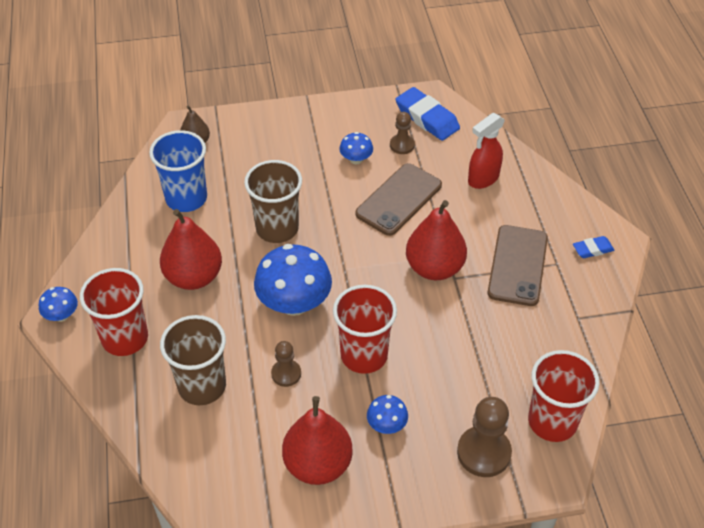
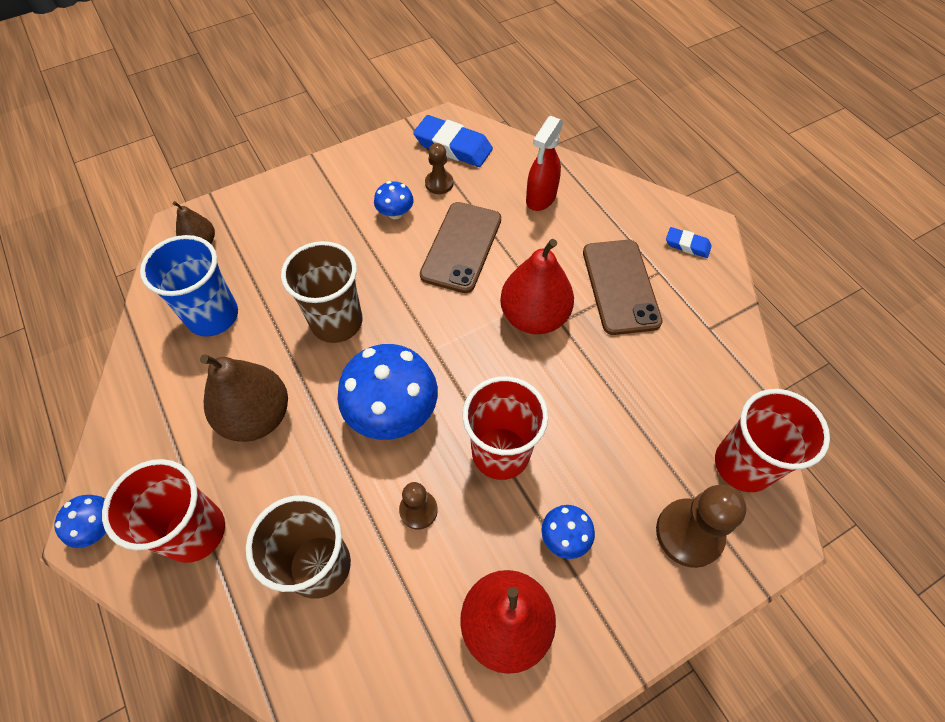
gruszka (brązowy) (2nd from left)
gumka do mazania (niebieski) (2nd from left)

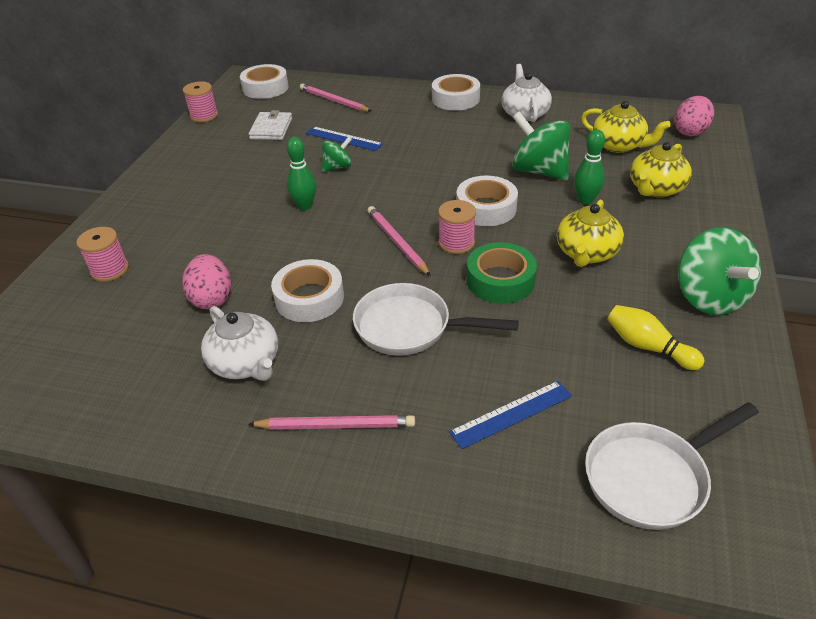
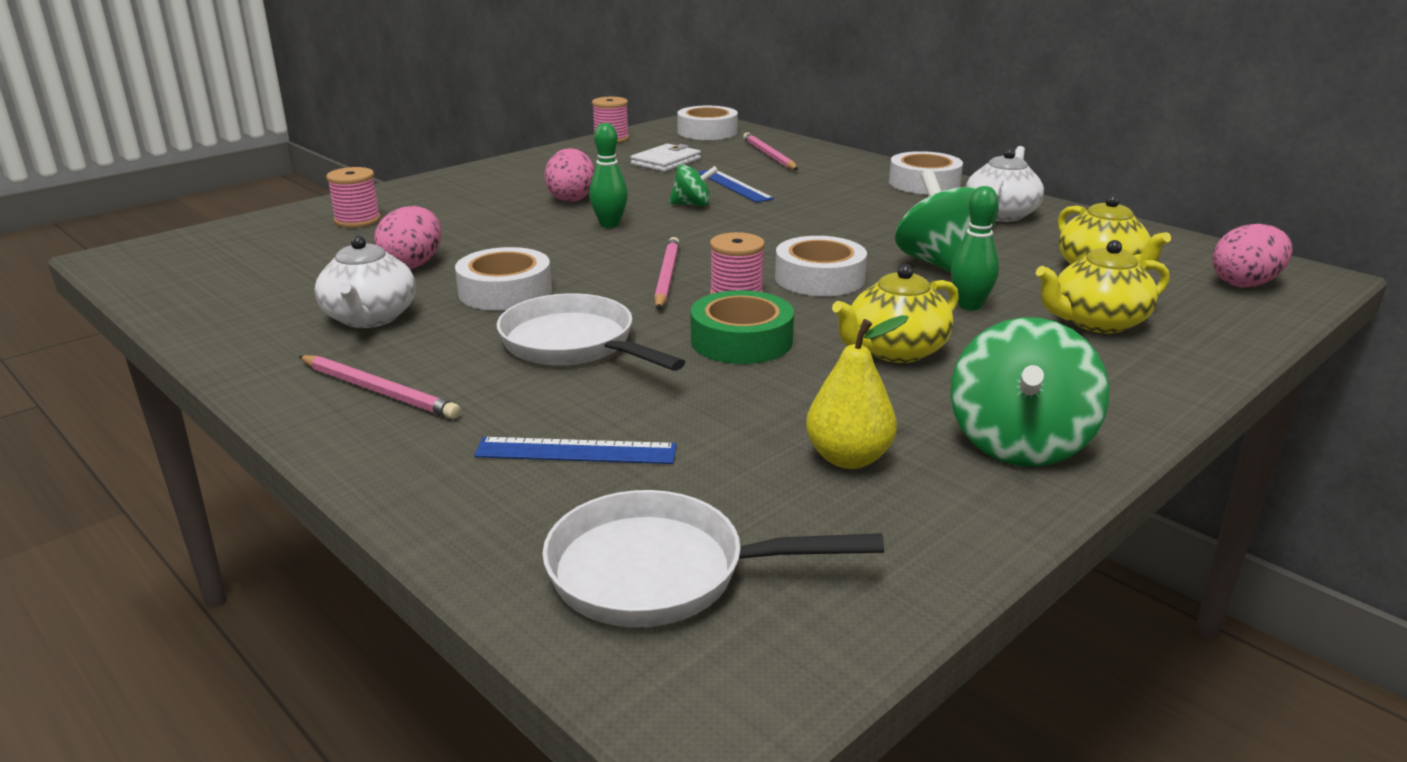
gruszka (żółty)
jajko (różowy) (2nd from left)

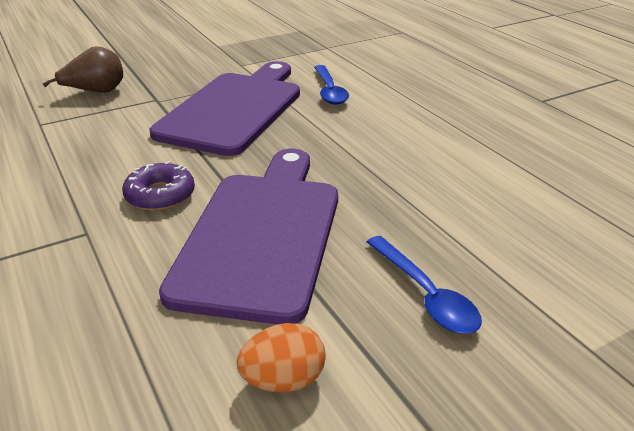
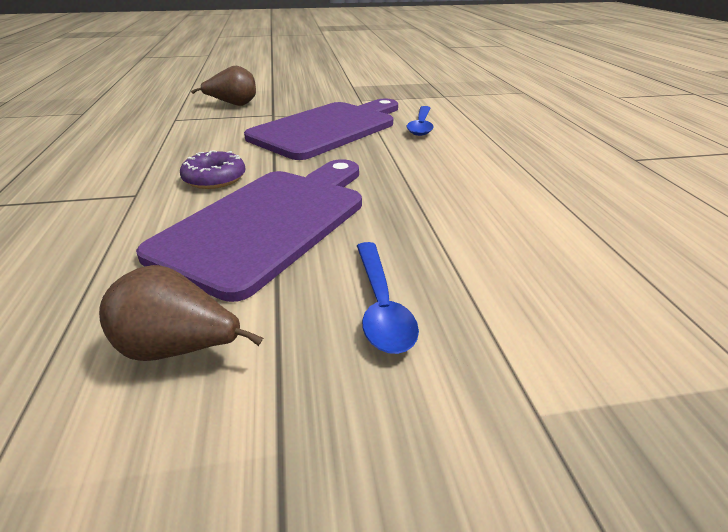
gruszka (brązowy) (1st from left)

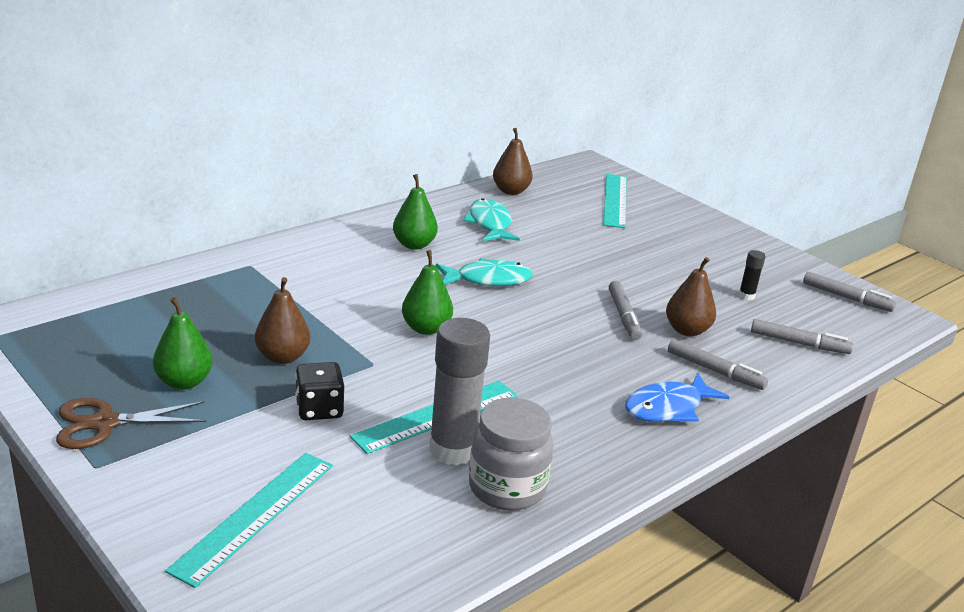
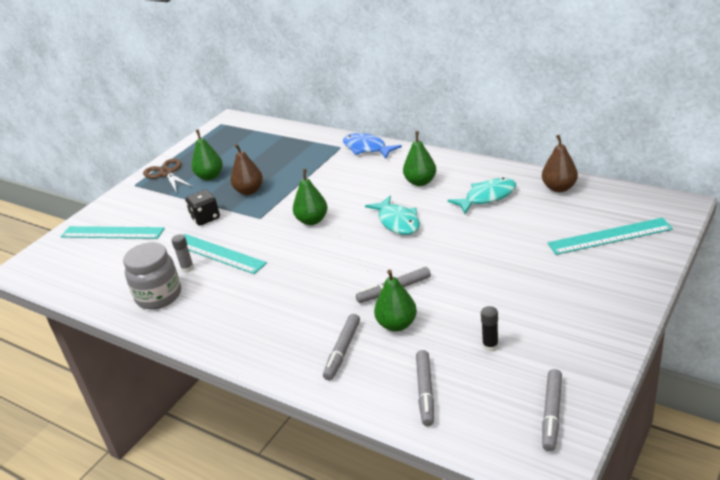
klej w sztyfcie (szary)
ryba (niebieski)
gruszka (zielony) (3rd from left)

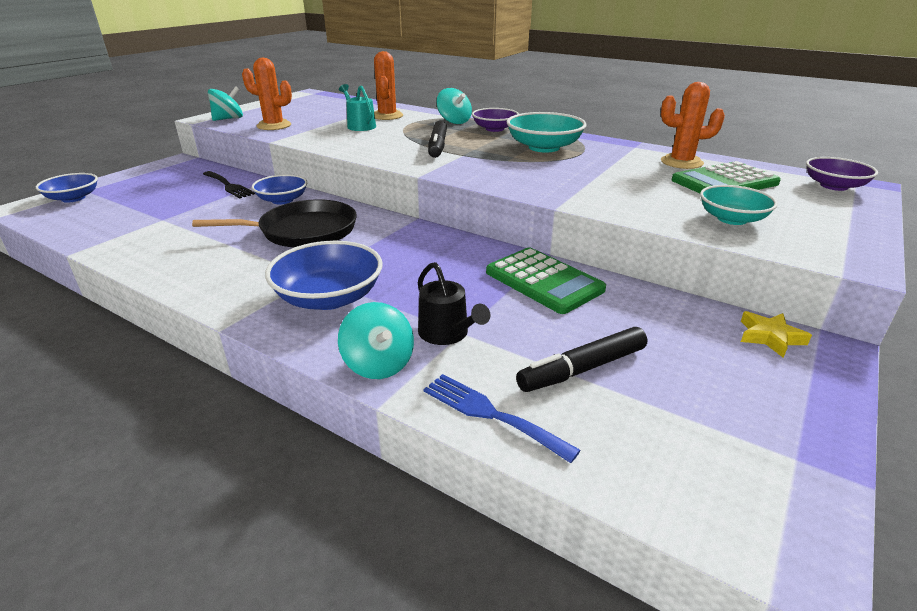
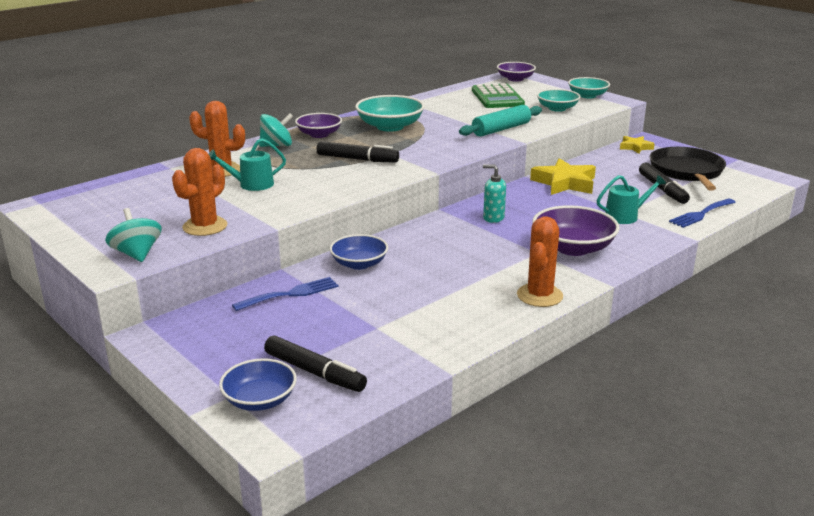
patelnia (czarny)
widelec (niebieski) (1st from left)
miska (fioletowy) (3rd from left)
bączek (turkusowy) (2nd from left in the first image)
konewka (turkusowy) (2nd from left)
gwiazda (żółty) (1st from left)
kaktus (pomarańczowy) (3rd from left)
flamaster (czarny) (1st from left)
wałek do ciasta (turkusowy)
dozownik mydła (turkusowy)
miska (turkusowy) (3rd from left)

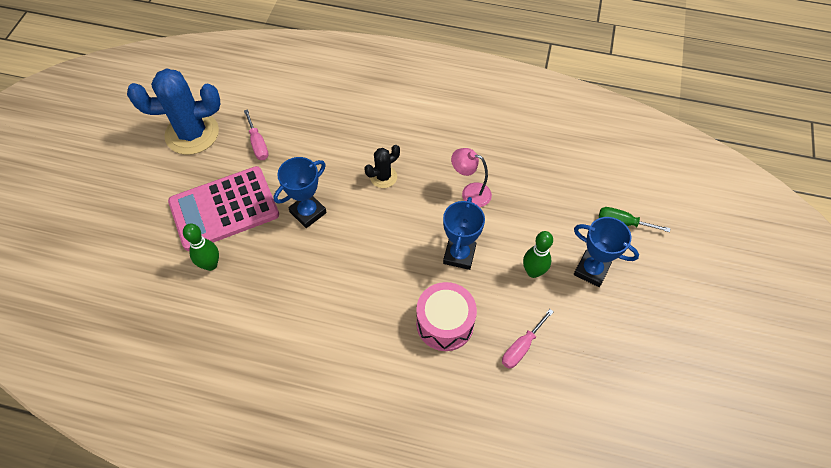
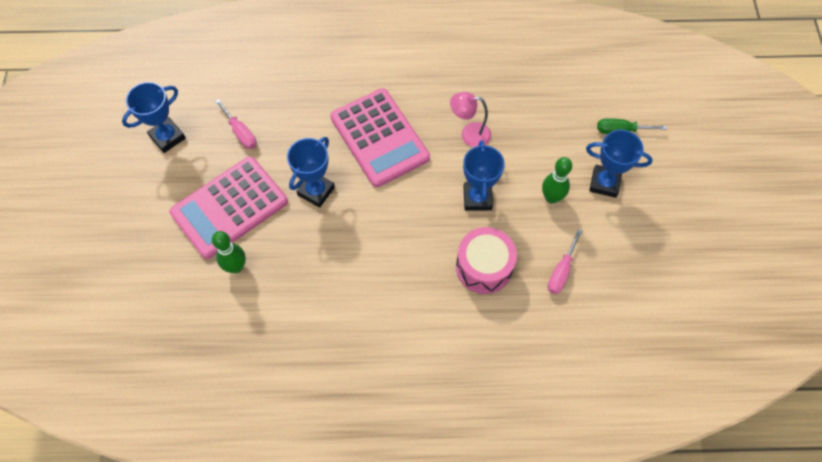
puchar (niebieski) (1st from left)
kalkulator (różowy) (2nd from left)

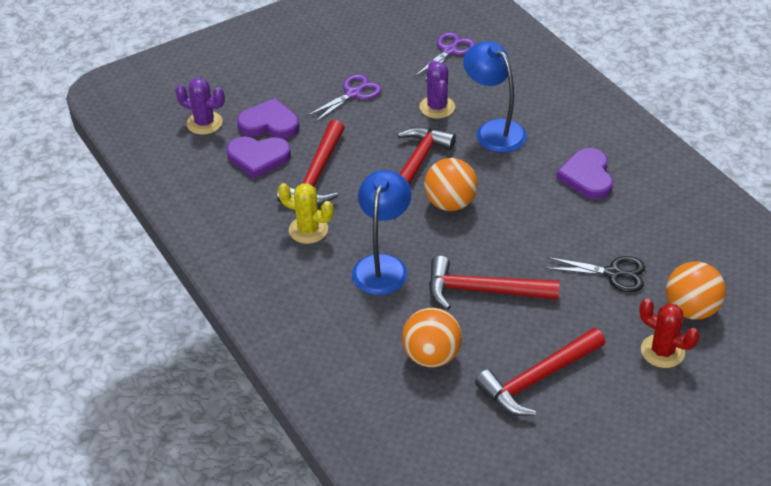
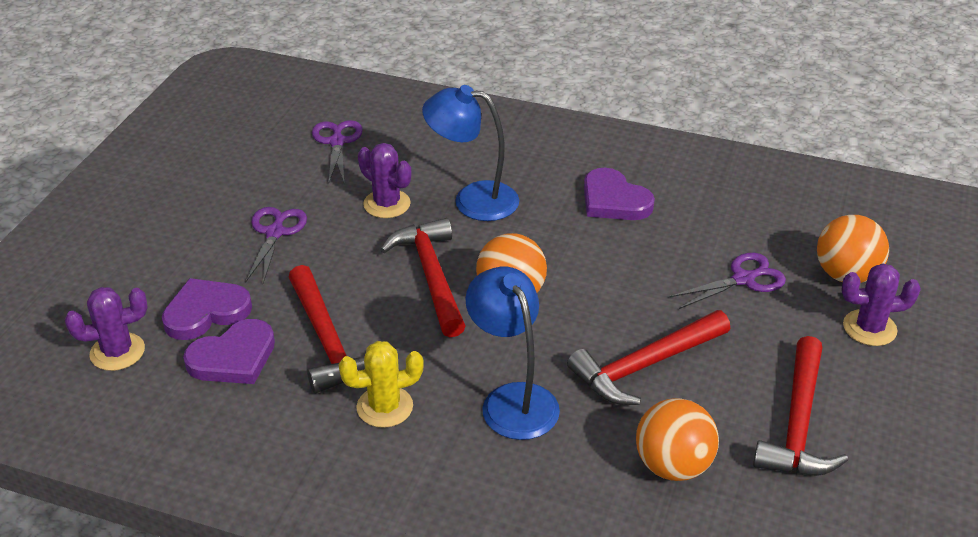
nożyczki (fioletowy) (3rd from left)
kaktus (fioletowy) (3rd from left)

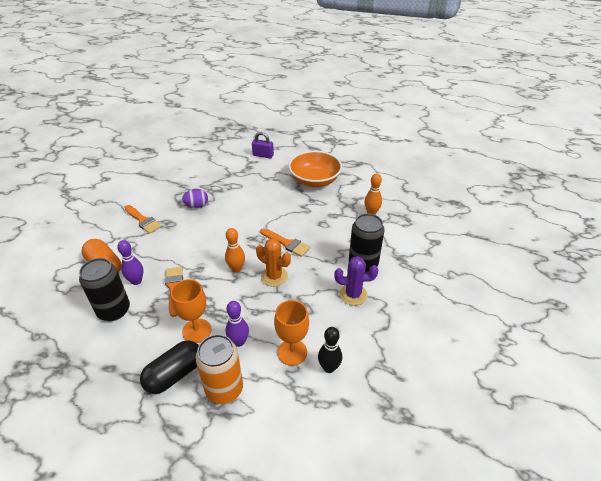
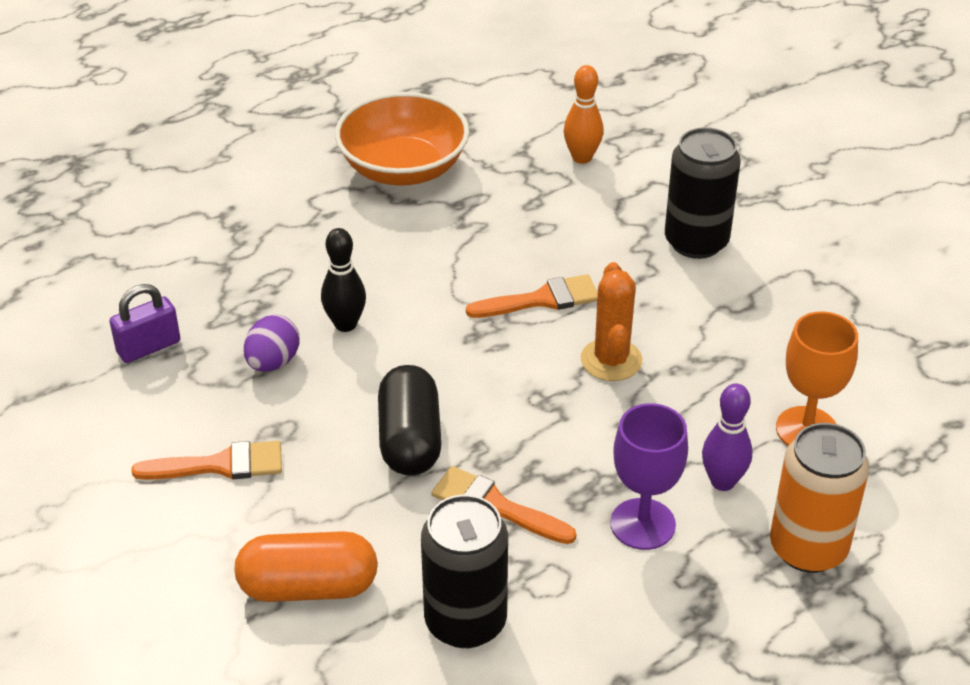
kręgiel (fioletowy) (1st from left in the first image)
kapsułka (czarny)
kielich (fioletowy)
kręgiel (pomarańczowy) (1st from left in the first image)
kłódka (fioletowy)
kaktus (pomarańczowy)
kręgiel (czarny)
kaktus (fioletowy)

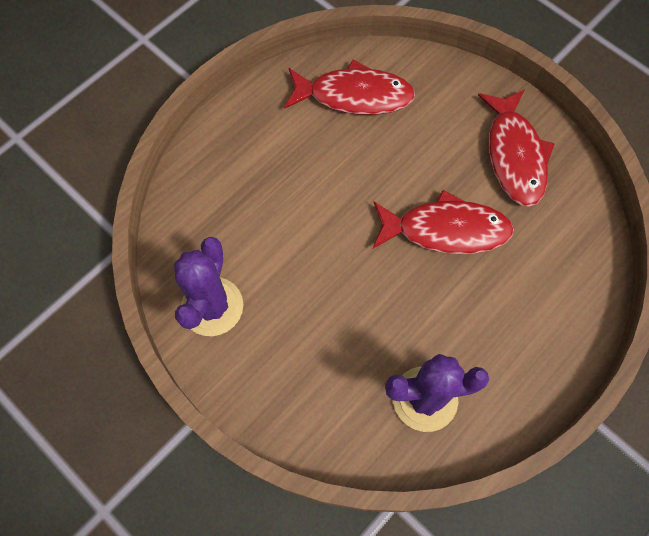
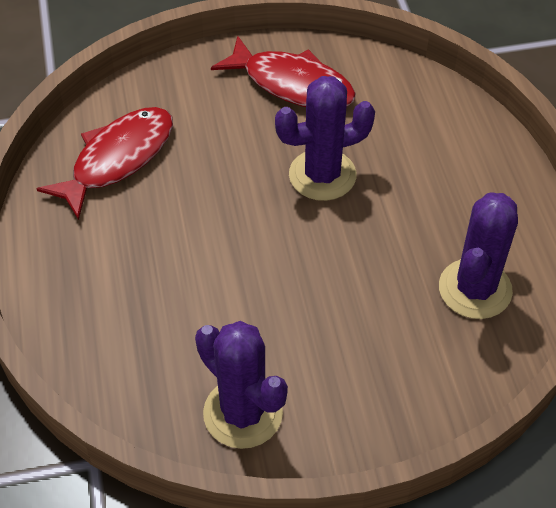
kaktus (fioletowy) (2nd from left)

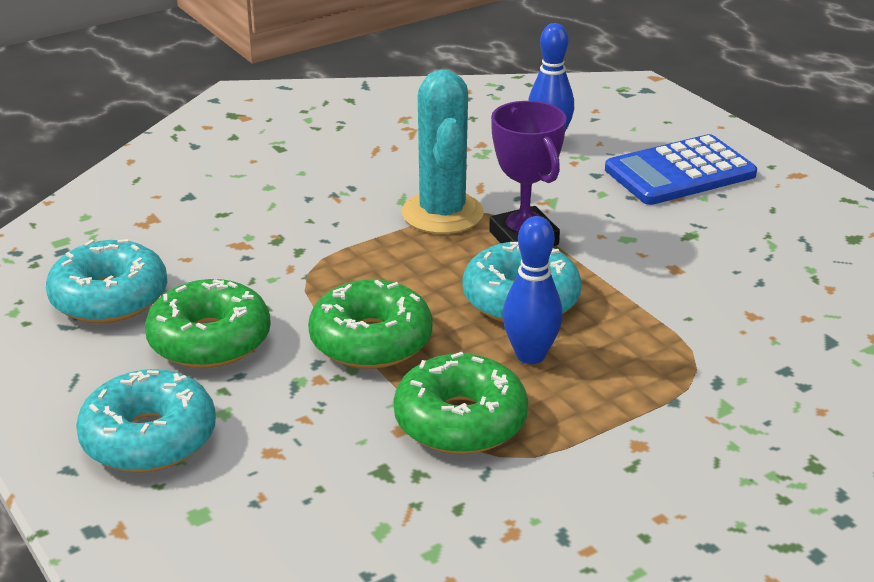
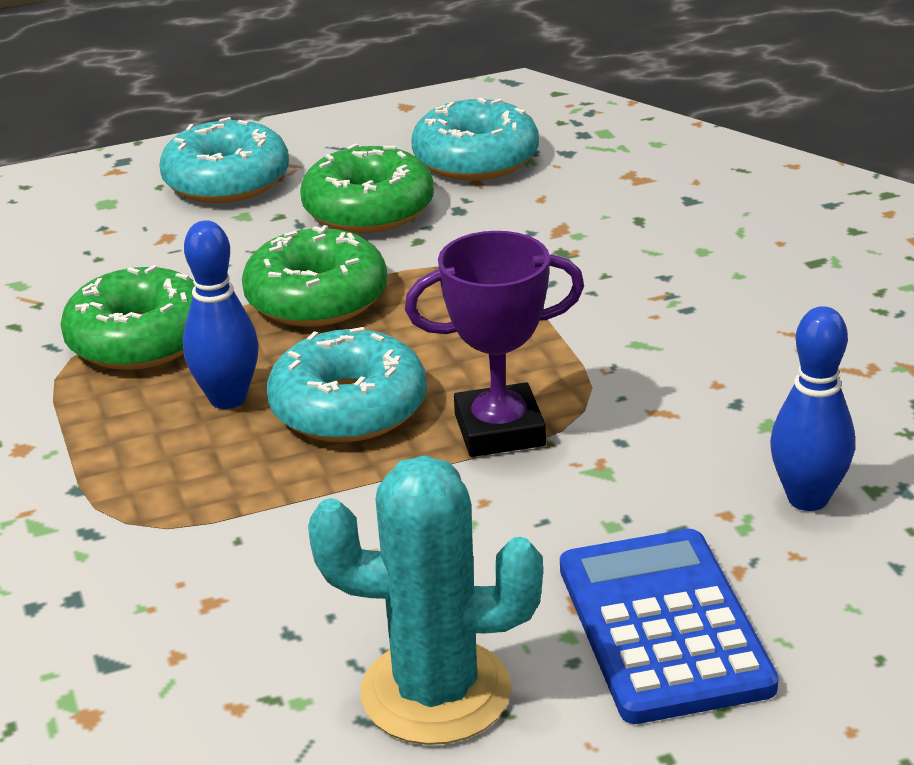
kaktus (turkusowy)

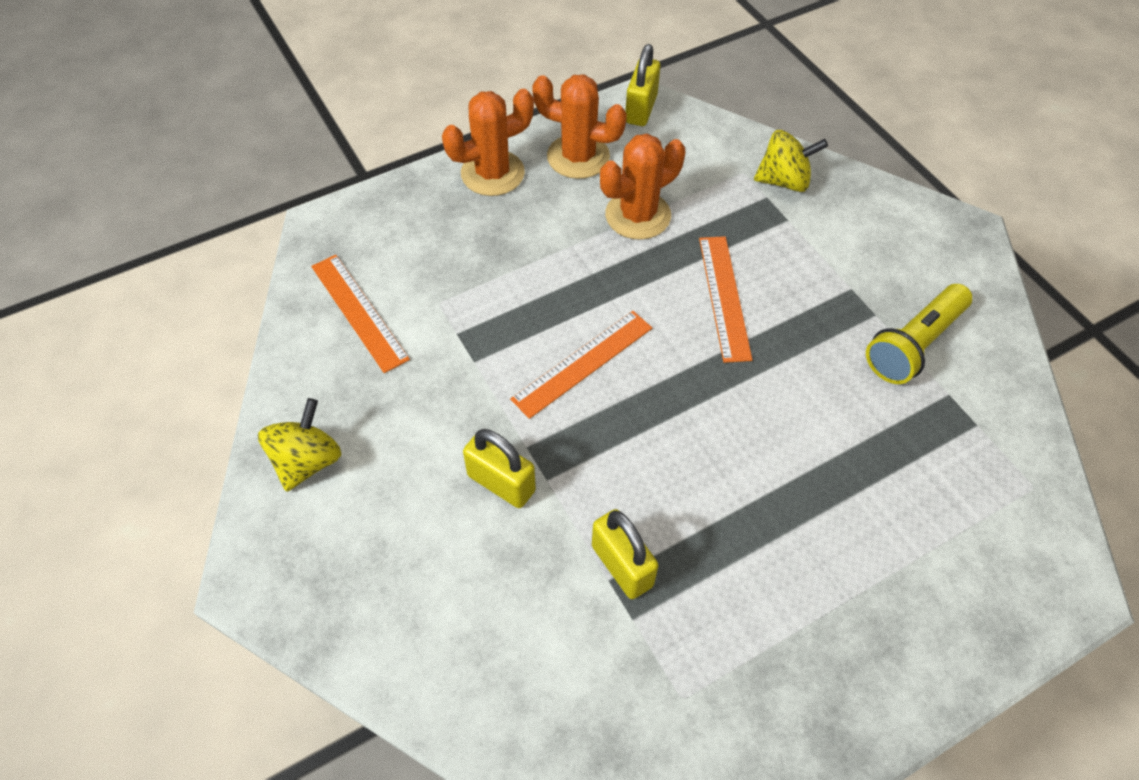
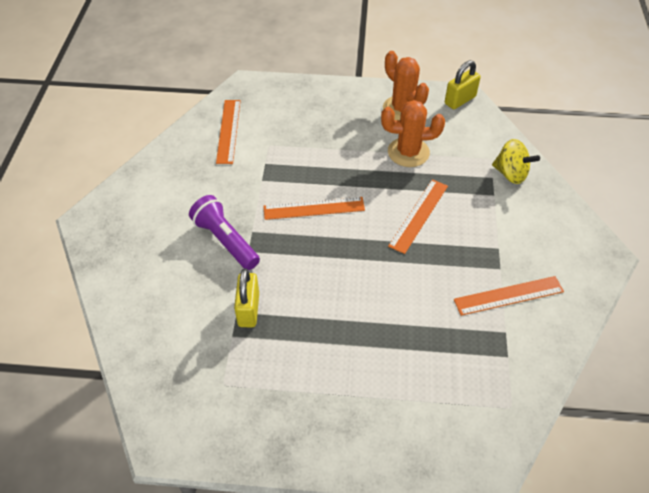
bączek (żółty) (1st from left in the first image)
kaktus (pomarańczowy) (1st from left in the first image)
latarka (fioletowy)
linijka (pomarańczowy) (4th from left)

